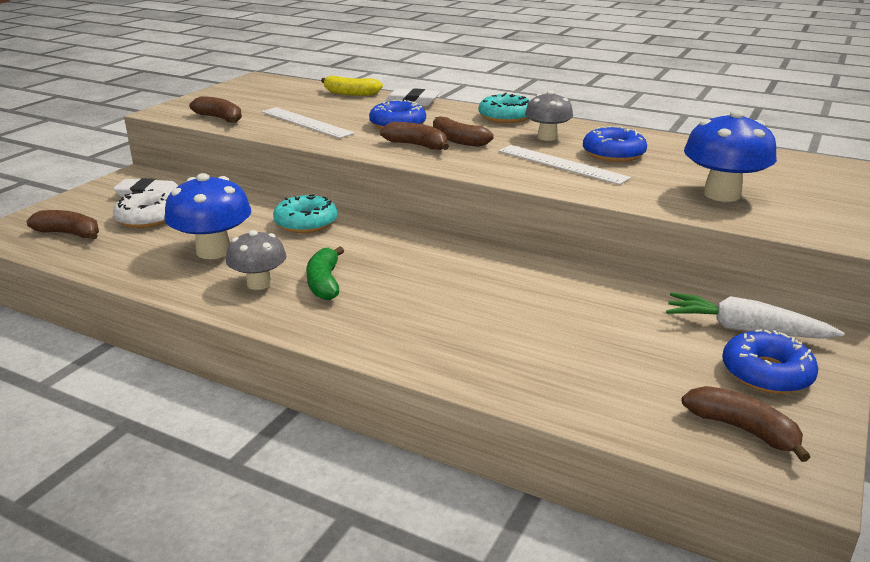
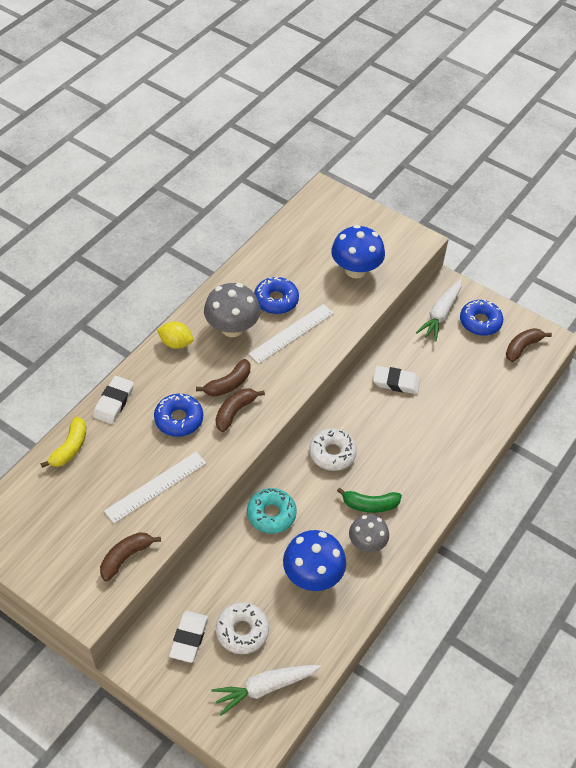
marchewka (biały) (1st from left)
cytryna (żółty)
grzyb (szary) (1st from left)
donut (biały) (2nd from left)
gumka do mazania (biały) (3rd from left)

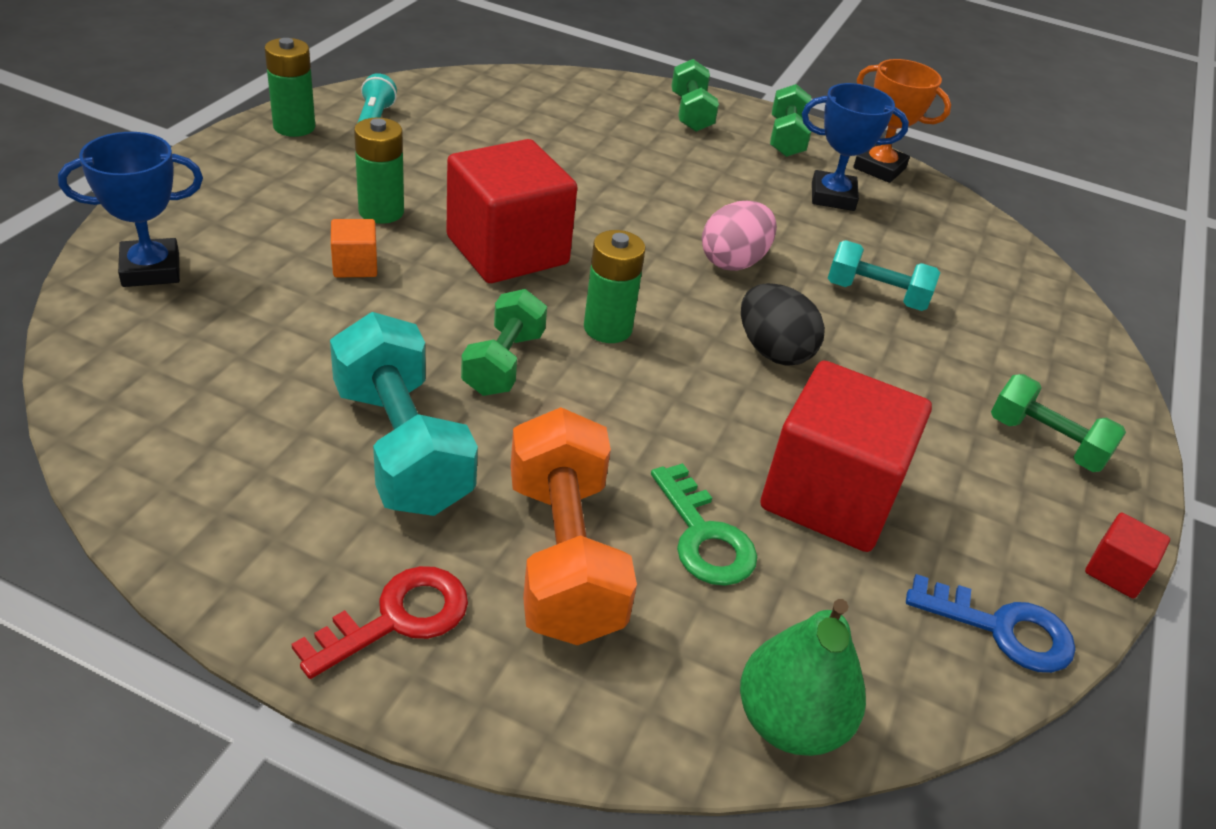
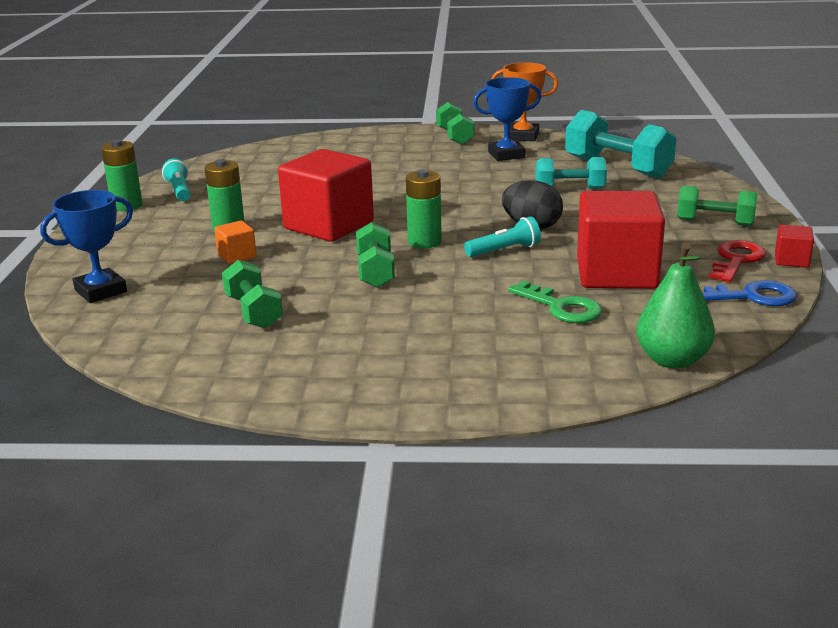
klucz (czerwony)
hantel (turkusowy) (2nd from left)
hantel (pomarańczowy)
hantel (zielony) (1st from left)
jajko (różowy)
latarka (turkusowy) (2nd from left)

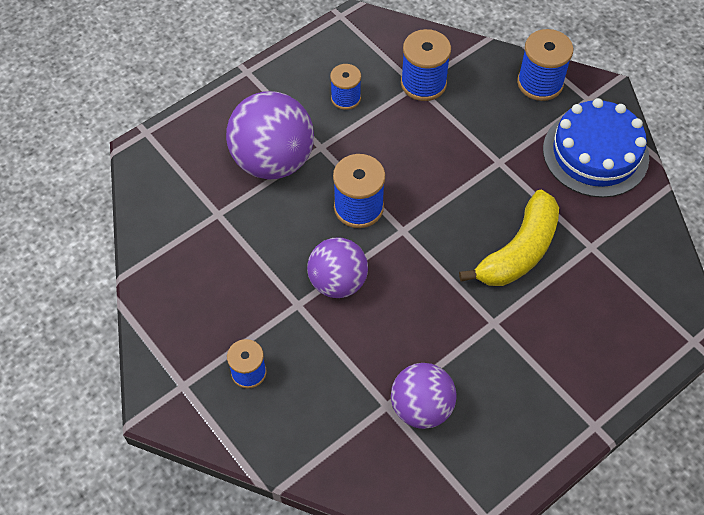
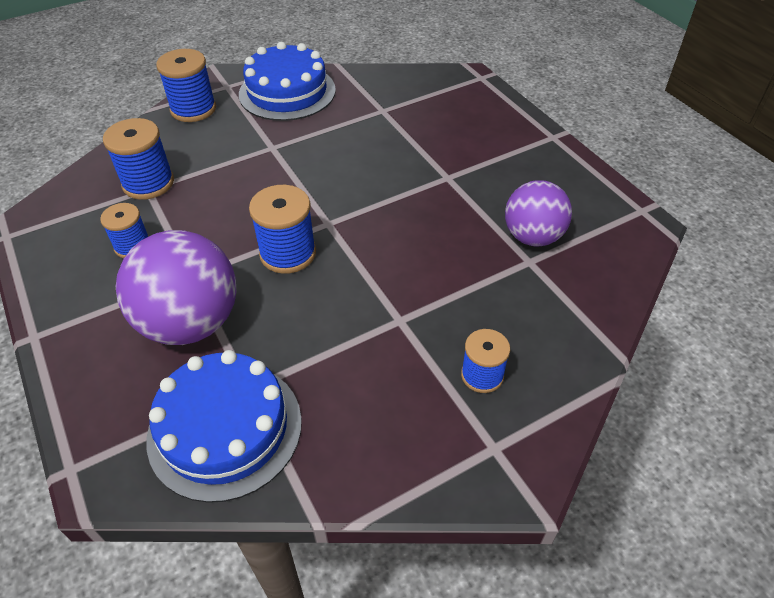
piłka (fioletowy) (2nd from left in the first image)
banan (żółty)
tort (niebieski) (1st from left)

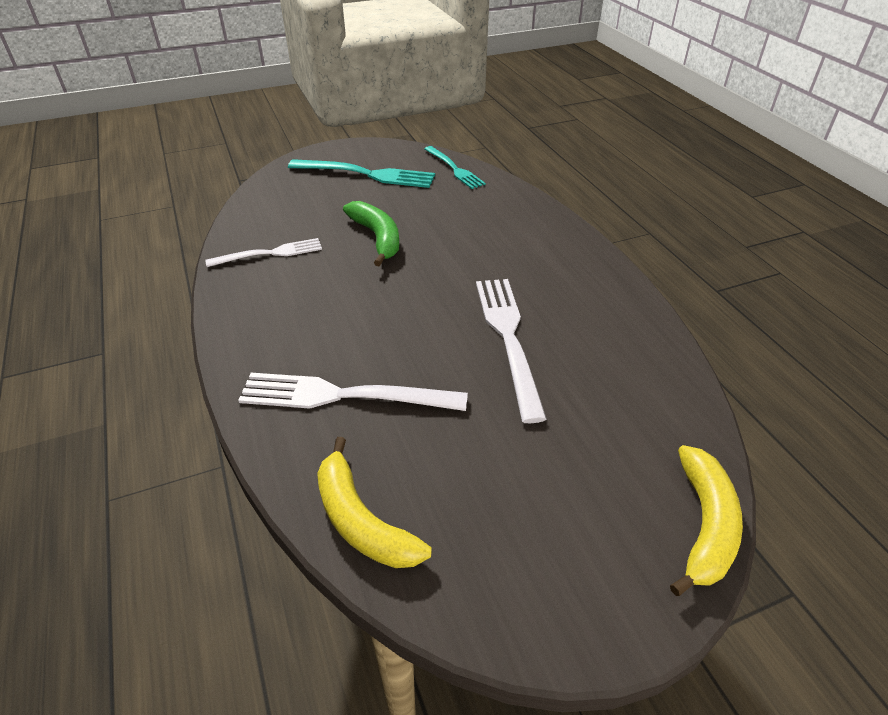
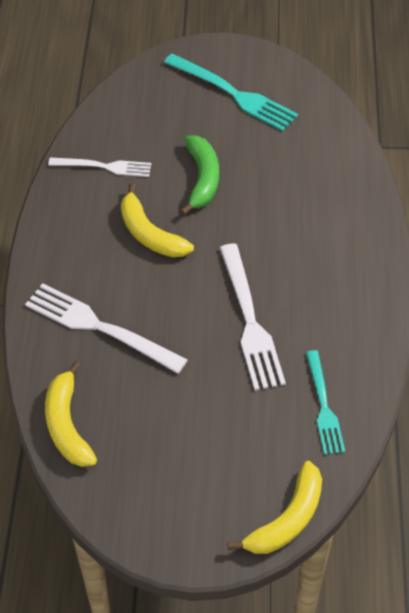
widelec (turkusowy) (2nd from left)
widelec (biały) (3rd from left)
banan (żółty) (2nd from left)

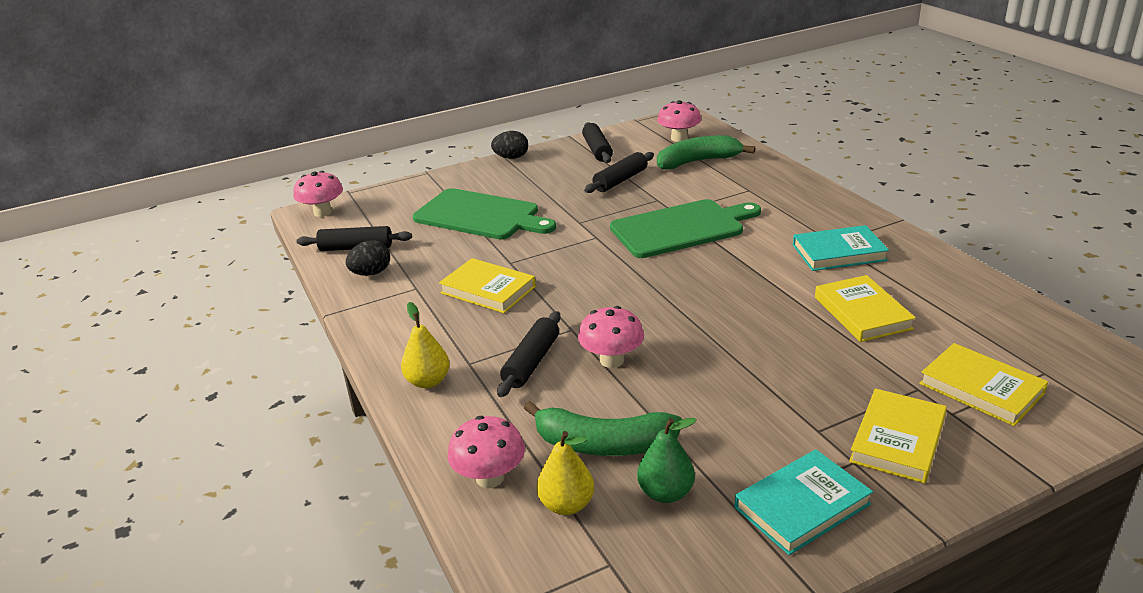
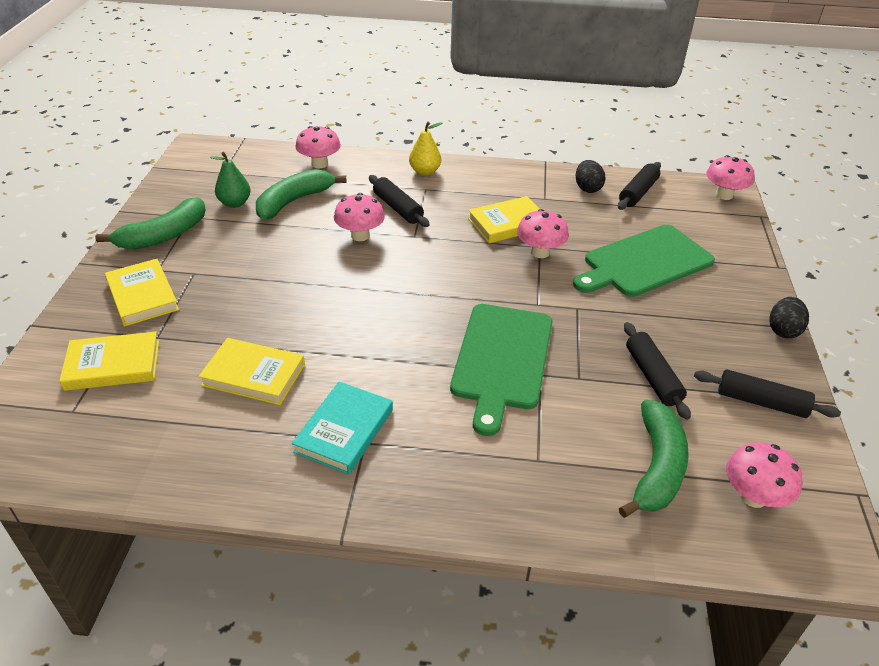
gruszka (żółty) (2nd from left in the first image)
banan (zielony) (1st from left)
grzyb (różowy) (3rd from left)

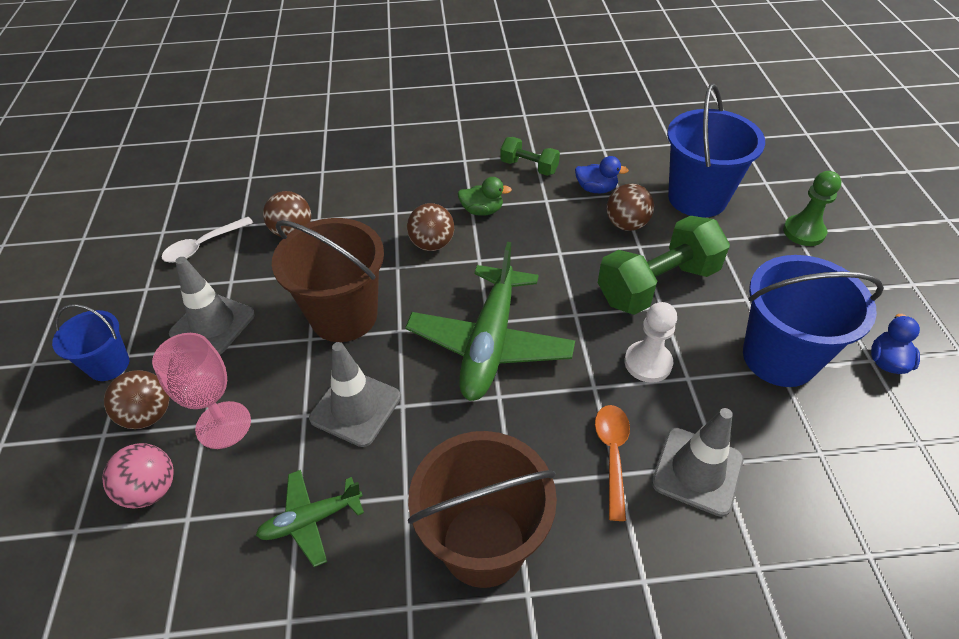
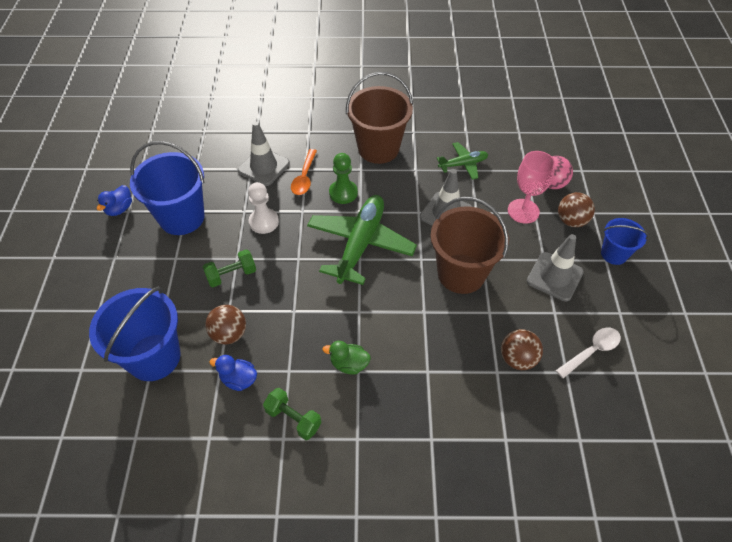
piłka (brązowy) (3rd from left in the first image)
hantel (zielony) (1st from left)
pionek (zielony)

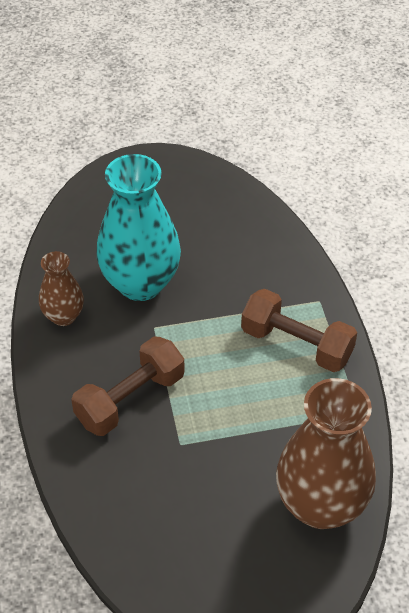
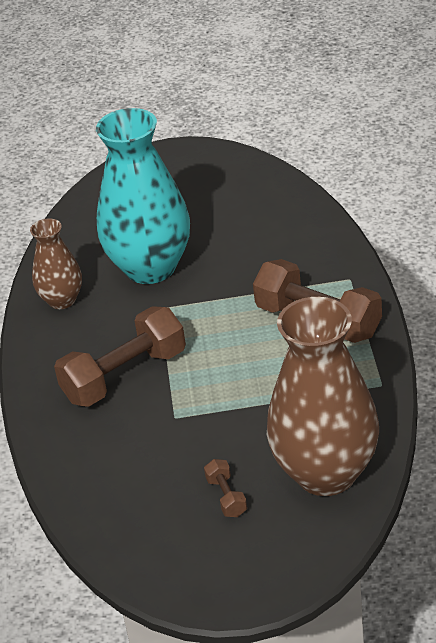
hantel (brązowy) (2nd from left)

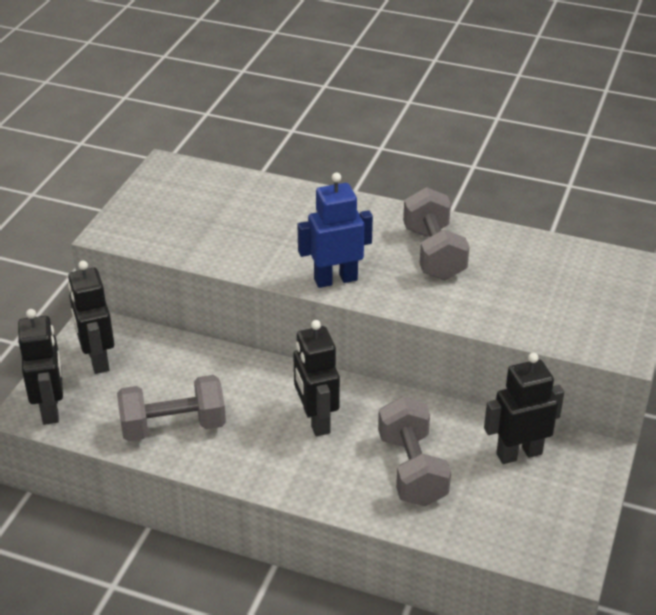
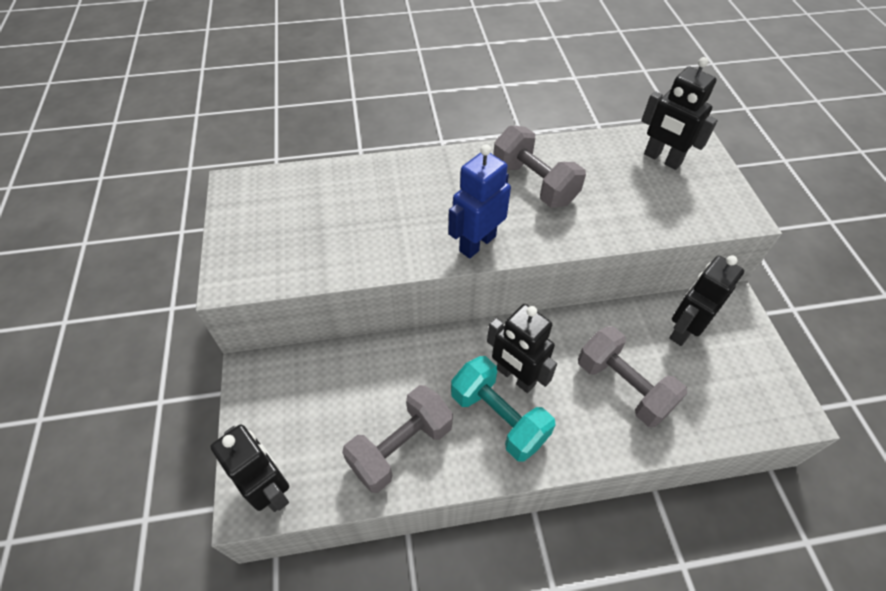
robot (czarny) (3rd from left)
hantel (turkusowy)

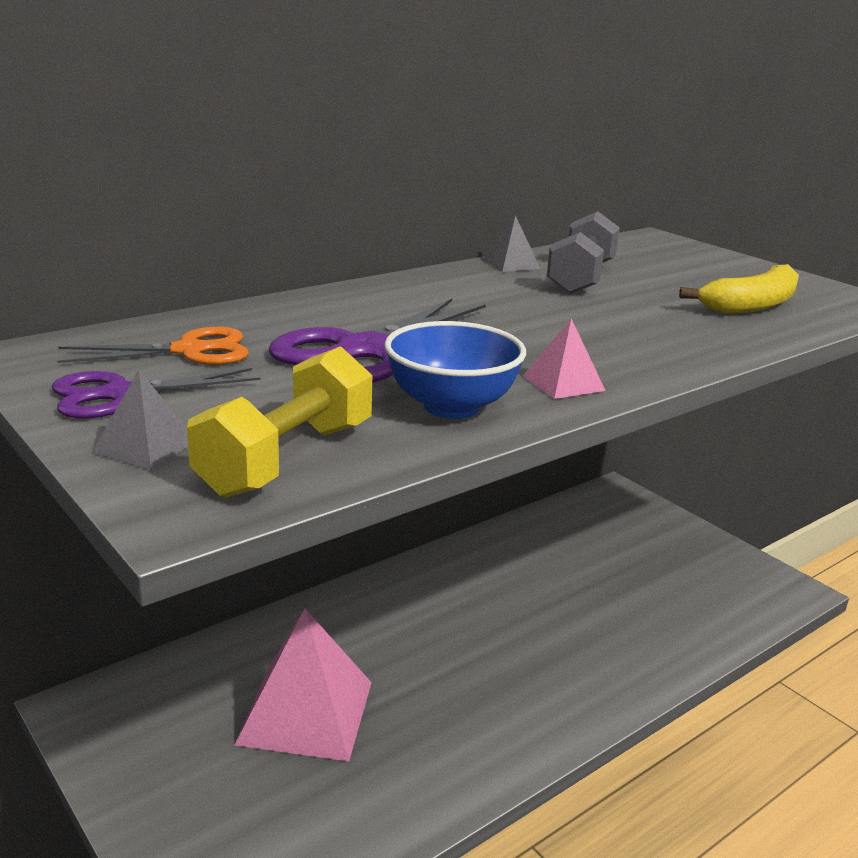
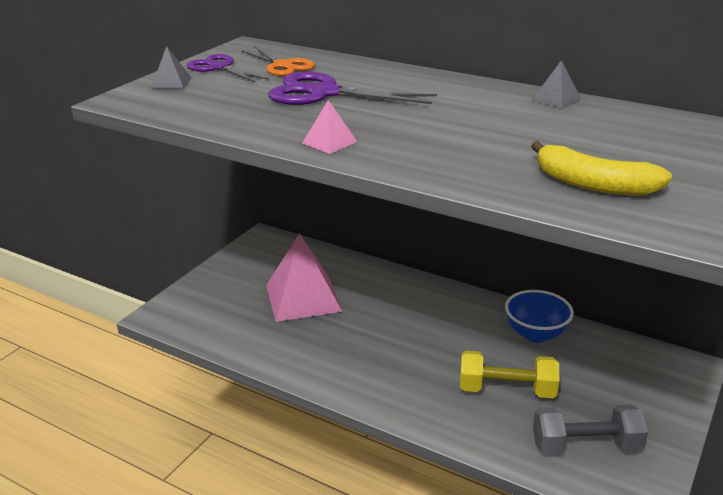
hantel (żółty)
miska (niebieski)
hantel (szary)

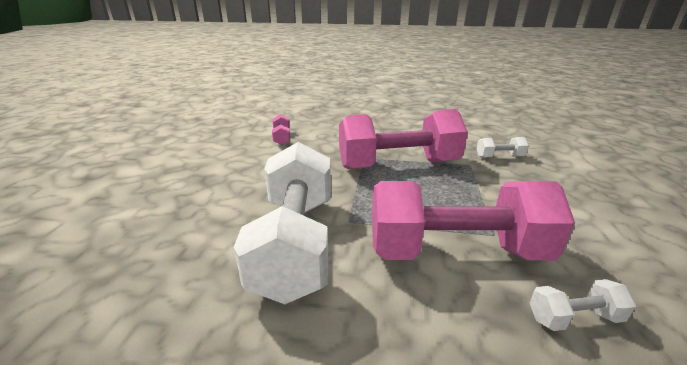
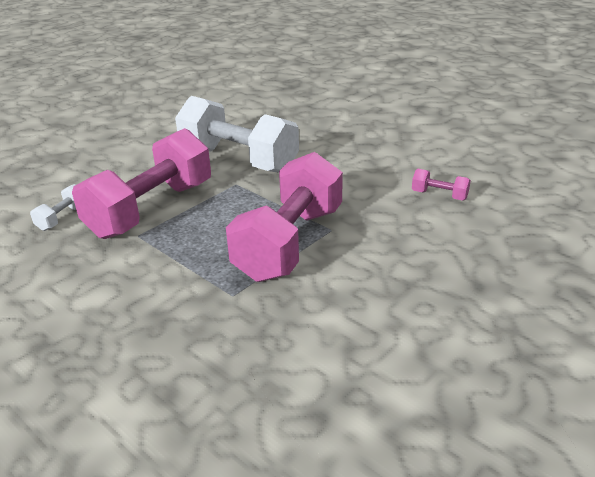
hantel (biały) (2nd from left in the first image)

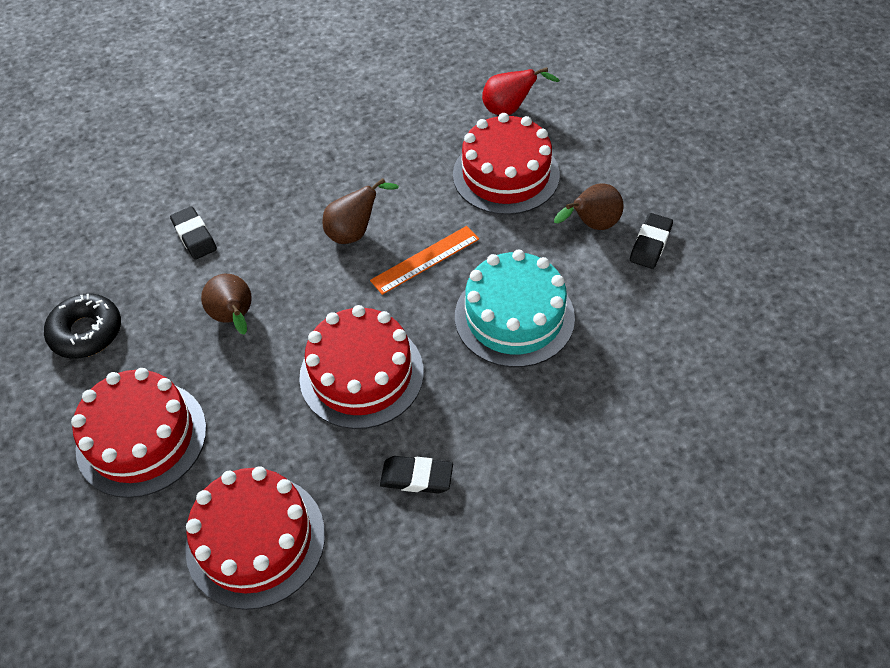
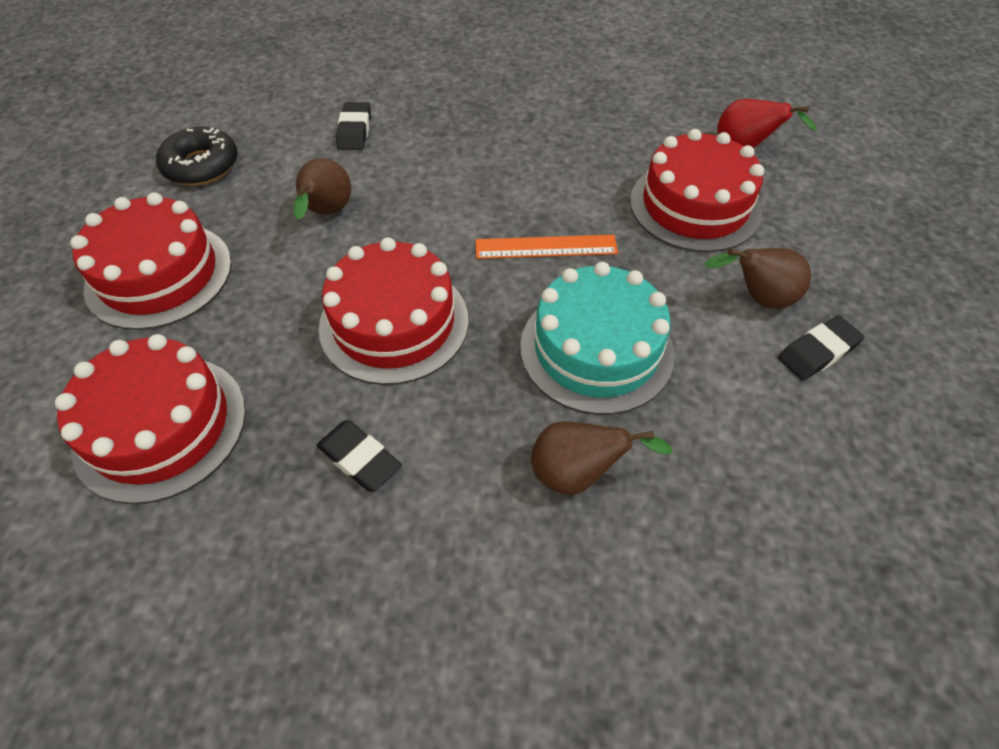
gruszka (brązowy) (2nd from left)

